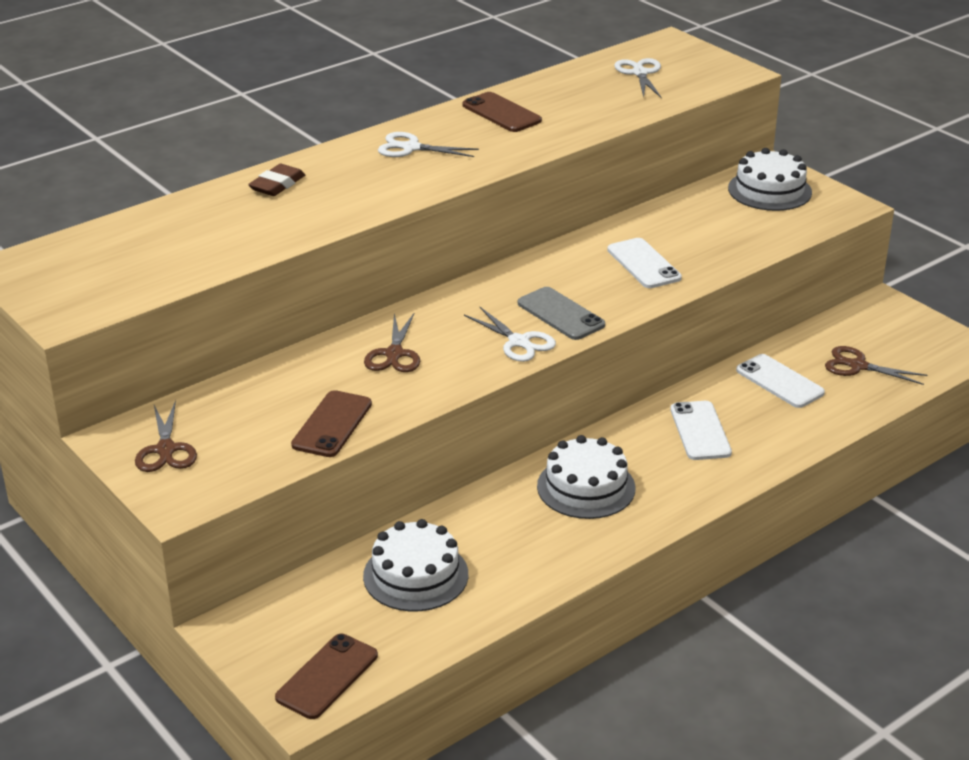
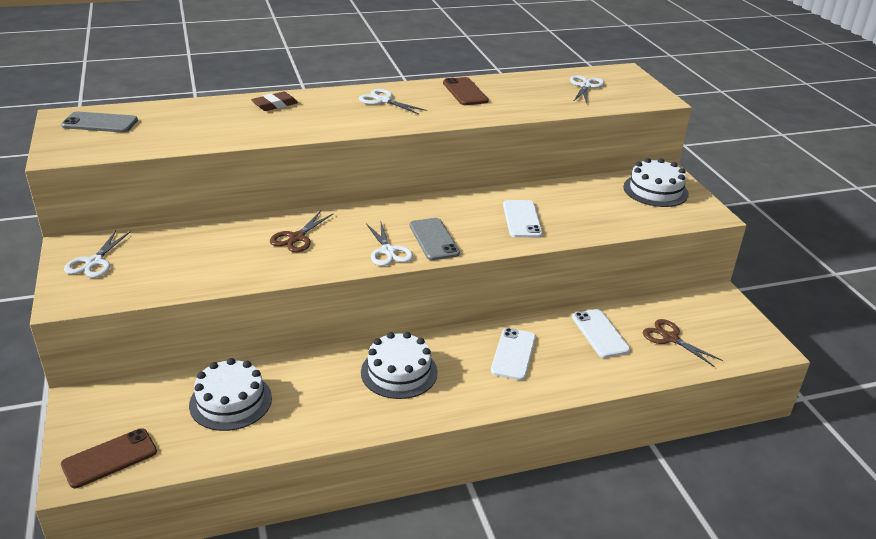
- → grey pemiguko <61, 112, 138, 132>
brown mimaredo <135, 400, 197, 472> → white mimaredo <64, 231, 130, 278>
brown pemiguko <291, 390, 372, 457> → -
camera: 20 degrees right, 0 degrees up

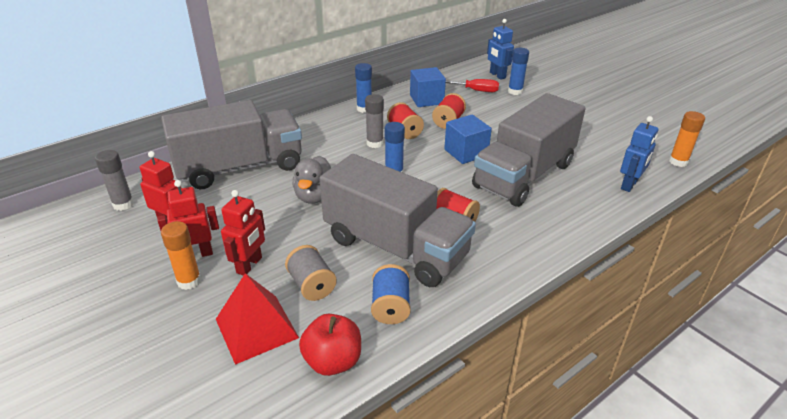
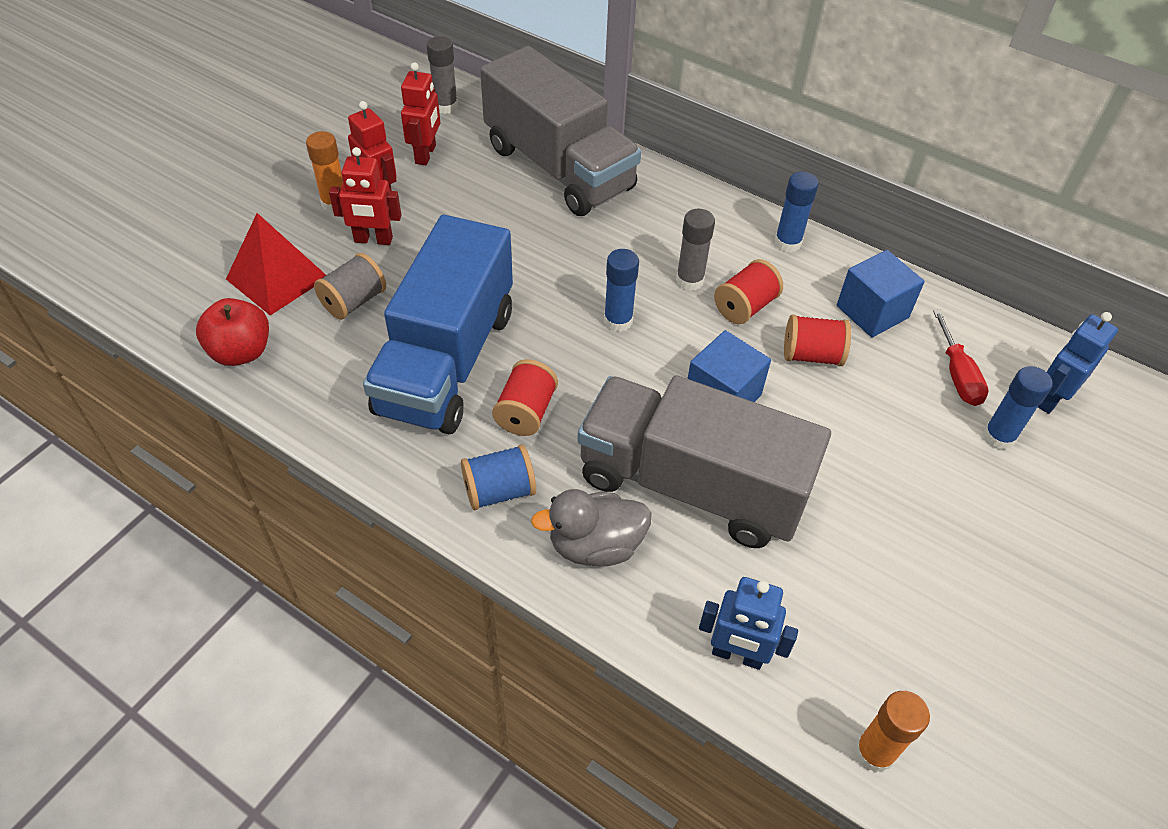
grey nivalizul <319, 154, 476, 287> → blue nivalizul <363, 215, 513, 434>
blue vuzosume <371, 264, 411, 324> → blue vuzosume <461, 444, 536, 510>, relocated
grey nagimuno <293, 156, 331, 204> → grey nagimuno <531, 489, 652, 567>, relocated
camera: 70 degrees right, 15 degrees up

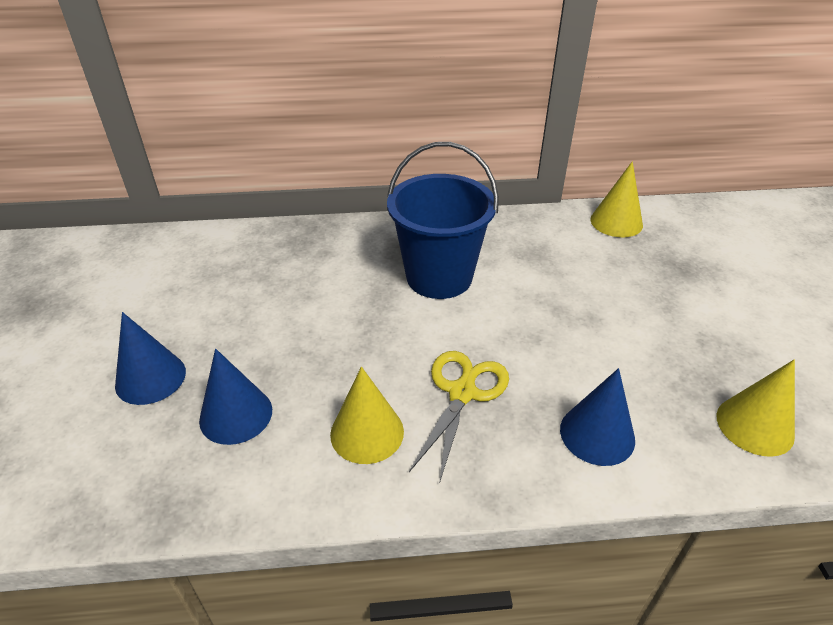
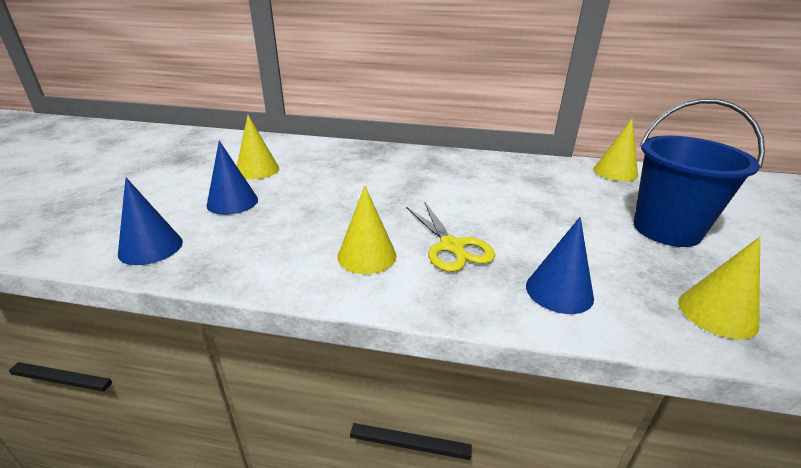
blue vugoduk <199, 349, 272, 445> → blue vugoduk <118, 178, 183, 265>, relocated
- → yellow vugoduk <237, 115, 279, 179>
yellow mimaredo <409, 351, 509, 484> → yellow mimaredo <406, 203, 495, 272>, 120 degrees clockwise
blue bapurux <387, 142, 499, 299> → blue bapurux <634, 99, 765, 247>, relocated
camera: 15 degrees right, 10 degrees down

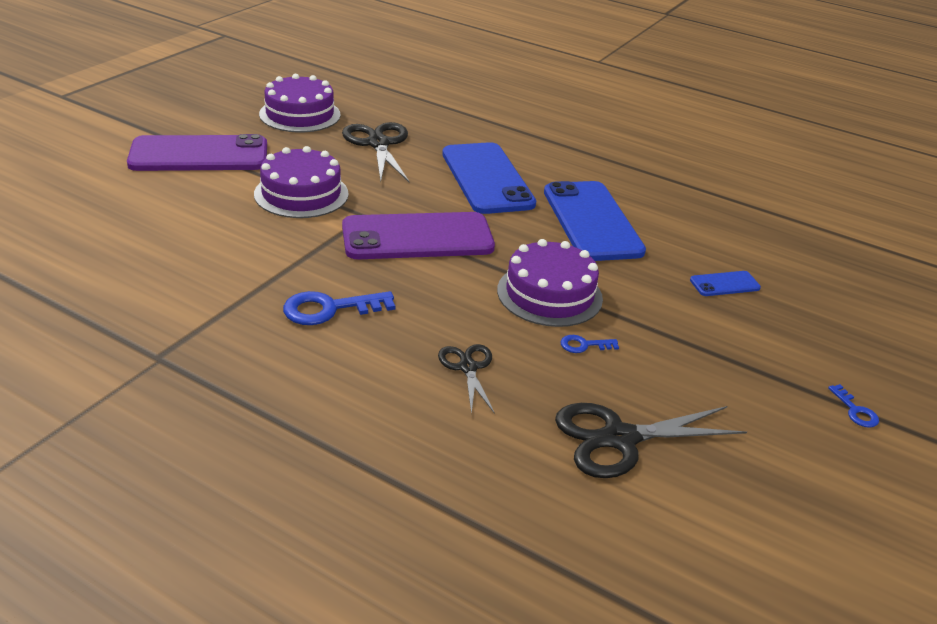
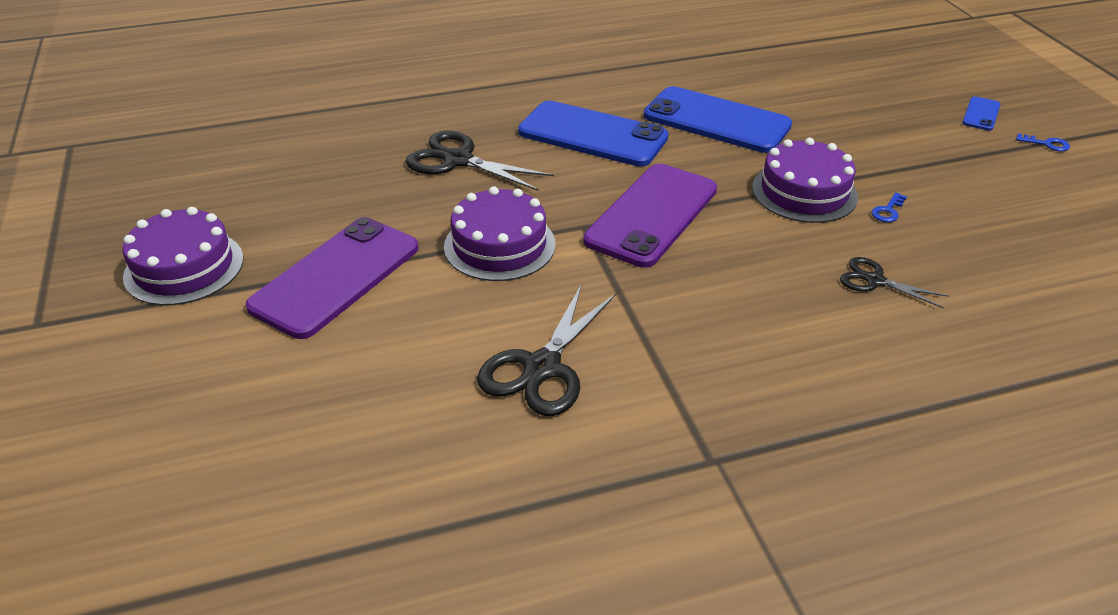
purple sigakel <259, 74, 341, 132> → purple sigakel <122, 207, 244, 306>, relocated
black mimaredo <555, 403, 747, 478> → black mimaredo <477, 284, 617, 416>, relocated
blue pemiguko <690, 271, 761, 296> → blue pemiguko <962, 96, 1000, 131>, relocated
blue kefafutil <283, 291, 396, 325> → -
camera: 45 degrees left, 5 degrees up

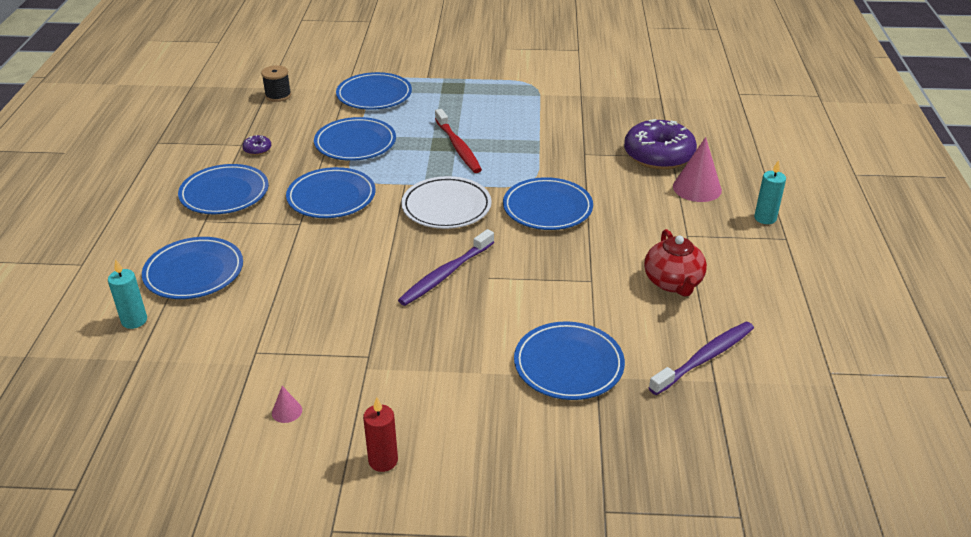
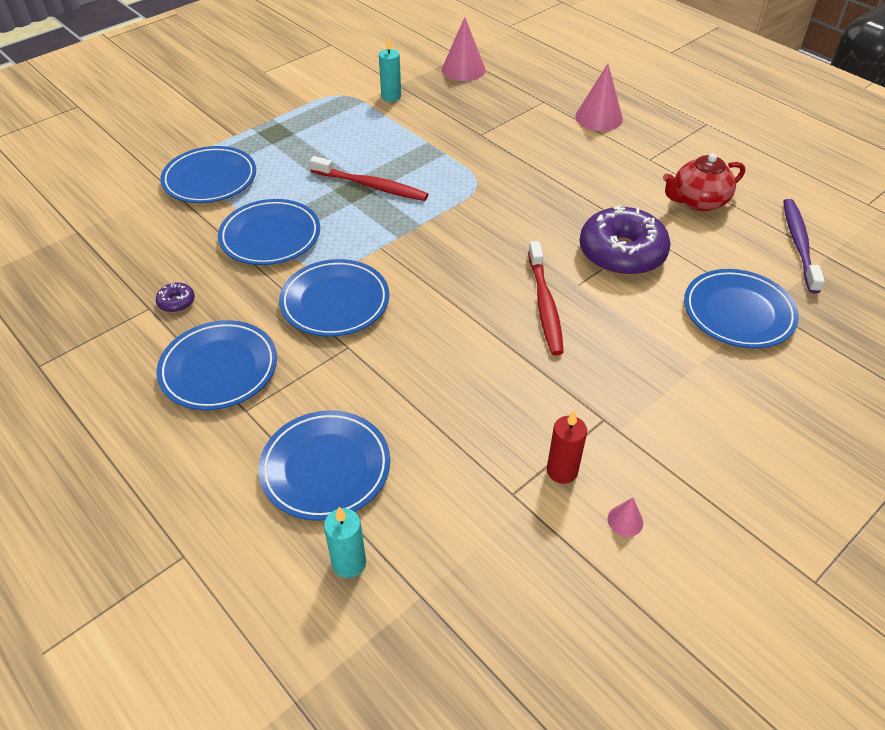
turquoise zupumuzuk <754, 160, 786, 224> → turquoise zupumuzuk <379, 37, 401, 102>, relocated
- → pink vugoduk <442, 17, 486, 81>
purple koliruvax <398, 229, 494, 306> → red koliruvax <528, 241, 564, 355>
red zupumuzuk <363, 397, 398, 472> → red zupumuzuk <547, 411, 587, 484>, relocated
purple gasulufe <624, 119, 697, 170> → purple gasulufe <580, 206, 670, 276>, relocated
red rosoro <644, 229, 707, 297> → red rosoro <663, 154, 745, 211>, 120 degrees clockwise
black vuzosume <261, 65, 291, 102> → -
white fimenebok <401, 176, 492, 229> → -
blue fimenebok <503, 177, 593, 230> → -
camera: 45 degrees left, 10 degrees up

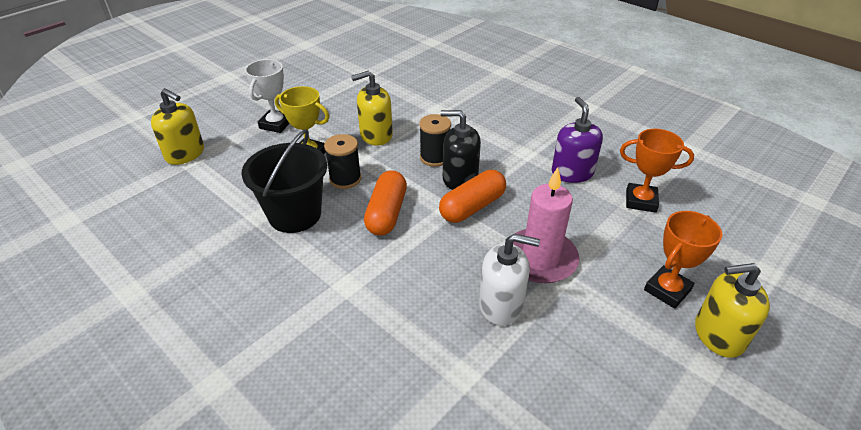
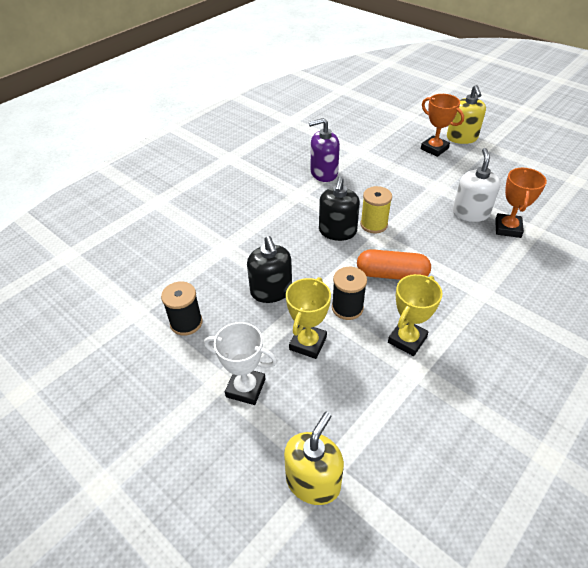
black vuzosume <419, 114, 451, 167> → black vuzosume <161, 281, 203, 336>, relocated
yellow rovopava <351, 71, 393, 146> → black rovopava <247, 236, 292, 303>
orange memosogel <439, 170, 506, 223> → yellow vuzosume <360, 186, 392, 234>
black bapurux <241, 129, 327, 233> → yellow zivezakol <388, 274, 443, 356>
orange zivezakol <620, 129, 694, 213> → orange zivezakol <495, 168, 547, 238>, relocated
pink zupumuzuk <513, 167, 579, 283> → -
camera: 90 degrees left, 5 degrees up

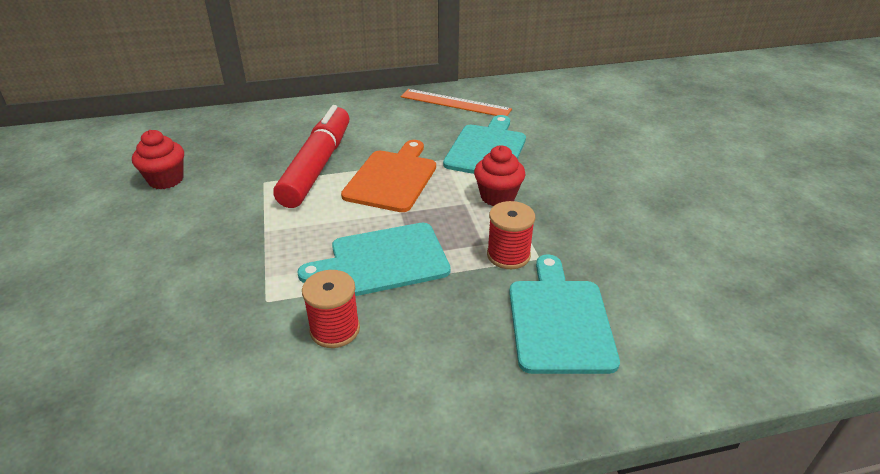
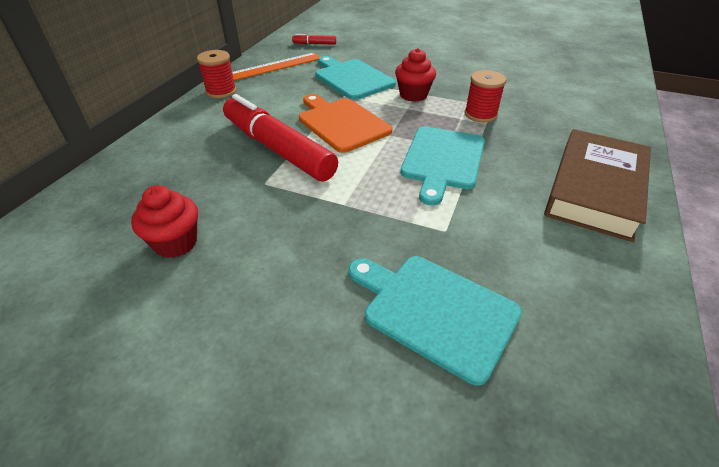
red vuzosume <302, 270, 360, 348> → red vuzosume <197, 50, 237, 98>, relocated
- → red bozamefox <292, 34, 336, 44>
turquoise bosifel <509, 254, 620, 374> → turquoise bosifel <349, 256, 522, 385>, relocated
- → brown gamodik <544, 129, 651, 242>
camera: 55 degrees left, 5 degrees up

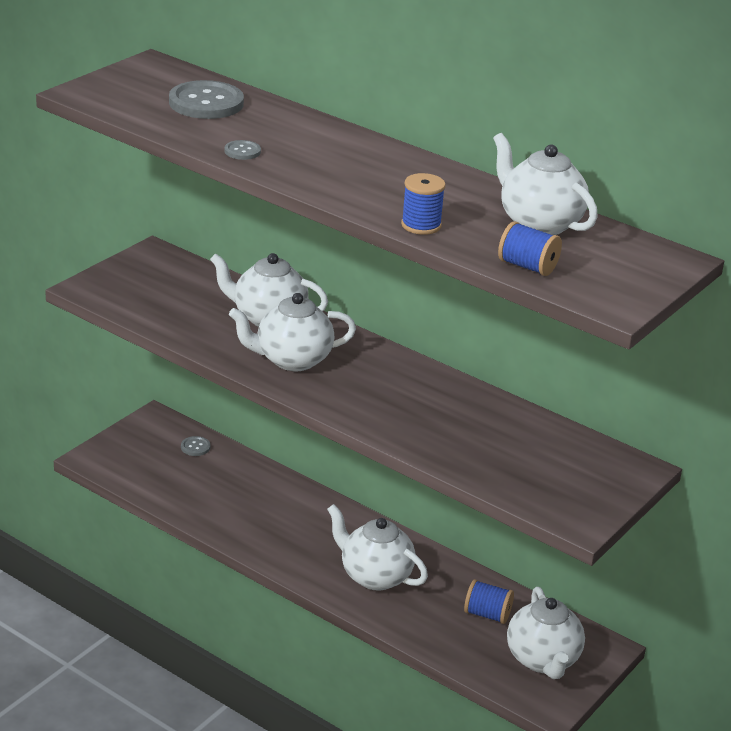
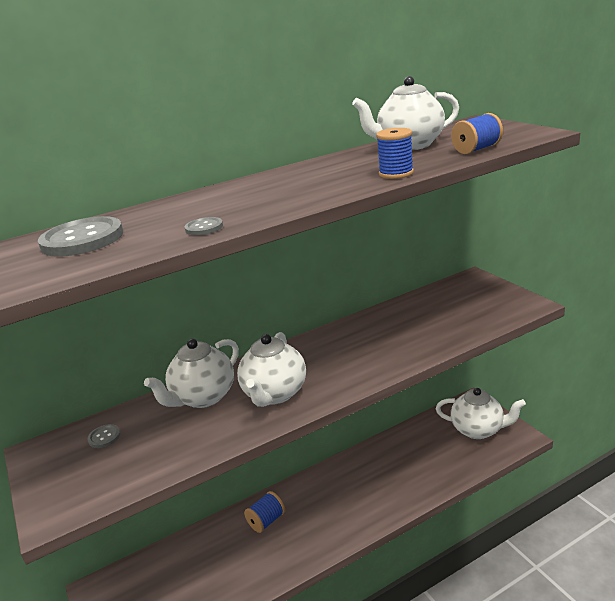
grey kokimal <181, 436, 211, 456> → grey kokimal <87, 424, 121, 448>, relocated
blue vuzosume <464, 579, 514, 624> → blue vuzosume <244, 491, 285, 533>, relocated
white rosoro <327, 504, 428, 591> → -
camera: 60 degrees left, 5 degrees down

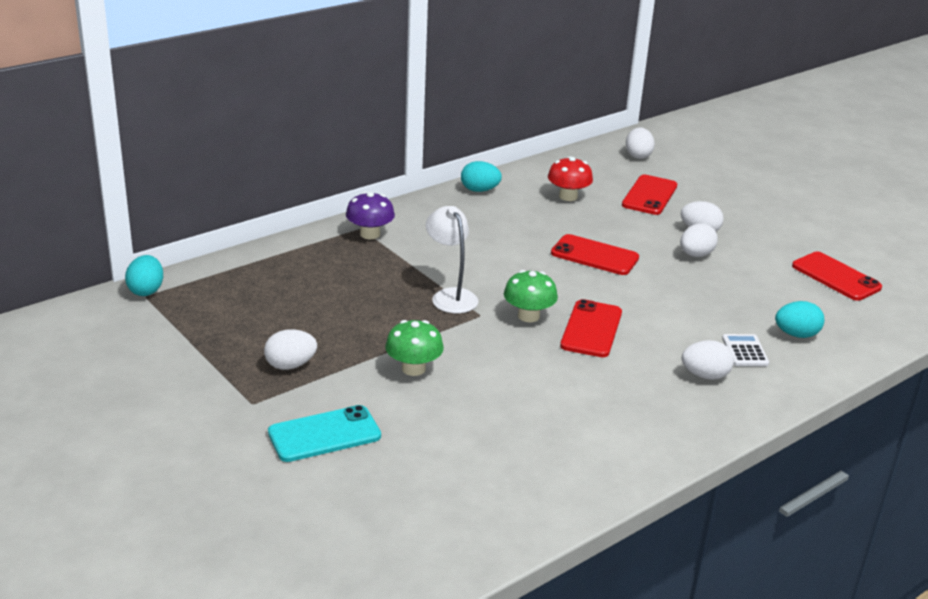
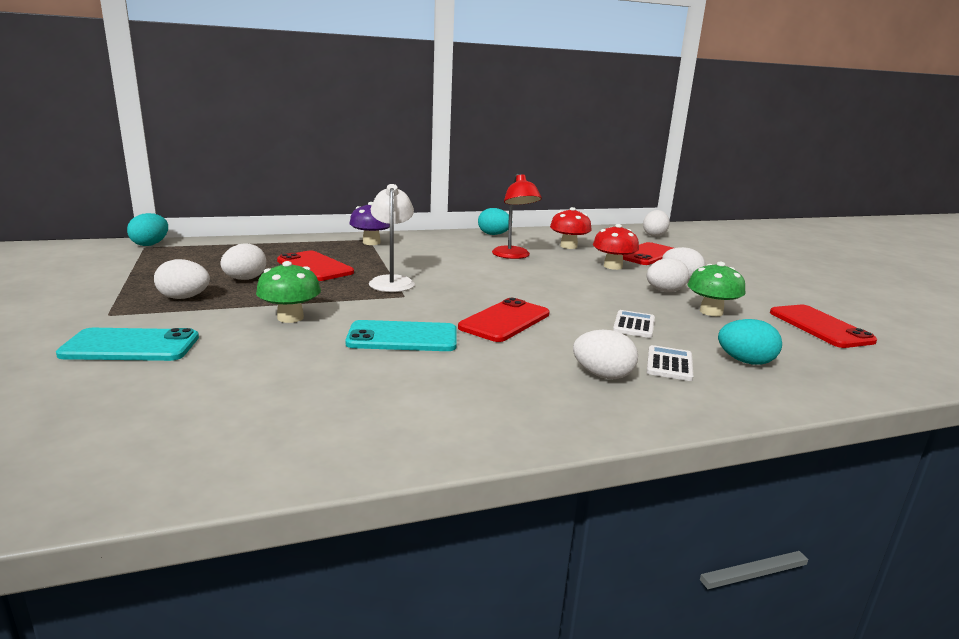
- → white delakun <220, 243, 266, 280>
red pemiguko <551, 234, 639, 275> → red pemiguko <277, 250, 354, 281>, relocated
- → turquoise pemiguko <345, 320, 457, 351>
- → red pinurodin <492, 174, 542, 259>
- → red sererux <593, 224, 639, 270>
- → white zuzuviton <613, 310, 655, 338>
green sererux <504, 270, 558, 322> → green sererux <688, 262, 745, 316>, relocated
camera: 20 degrees right, 10 degrees down

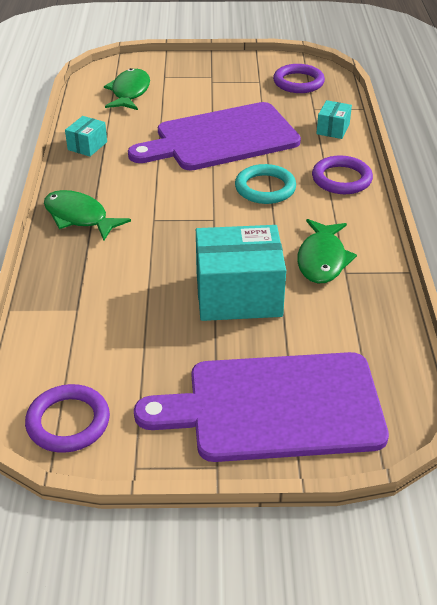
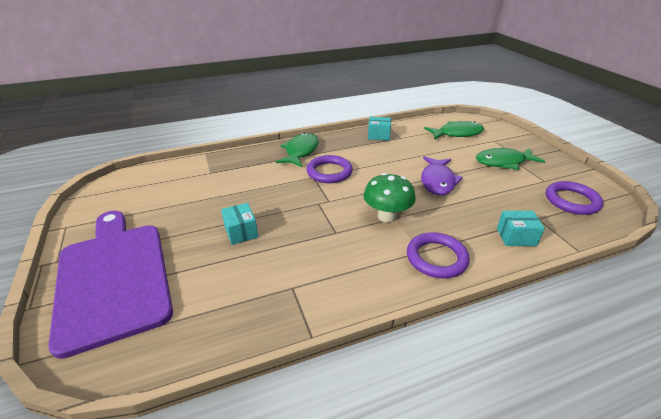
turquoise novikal <196, 225, 286, 321> → turquoise novikal <221, 203, 258, 245>, x0.48
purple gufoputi <25, 384, 110, 453> → purple gufoputi <307, 155, 353, 183>, relocated
turquoise gufoputi <235, 164, 296, 204> → green sererux <364, 173, 416, 223>
purple bosifel <128, 102, 301, 171> → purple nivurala <421, 156, 463, 195>
green nivurala <297, 219, 357, 283> → green nivurala <476, 148, 545, 170>, relocated
camera: 70 degrees right, 5 degrees down

